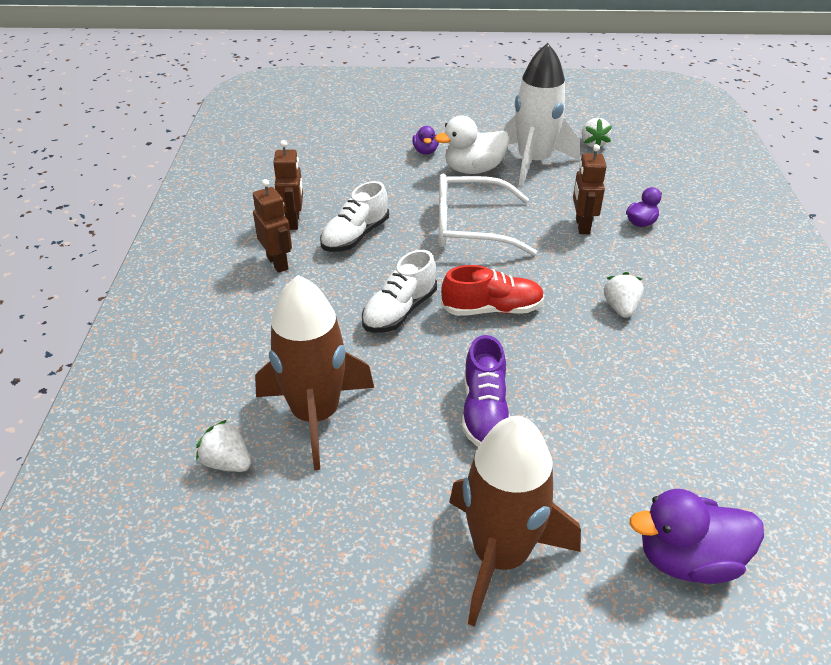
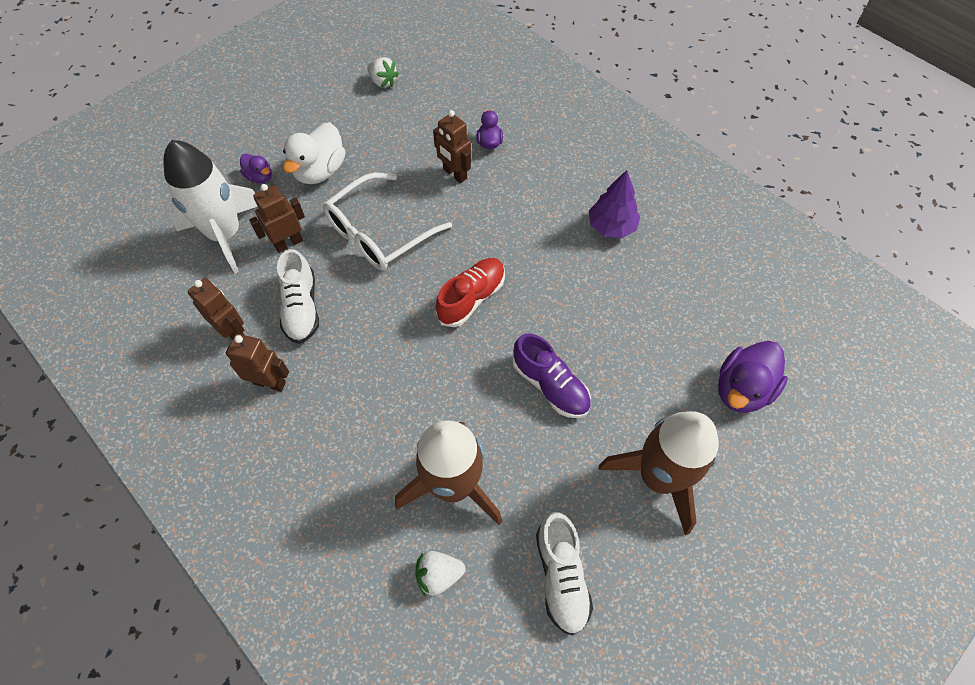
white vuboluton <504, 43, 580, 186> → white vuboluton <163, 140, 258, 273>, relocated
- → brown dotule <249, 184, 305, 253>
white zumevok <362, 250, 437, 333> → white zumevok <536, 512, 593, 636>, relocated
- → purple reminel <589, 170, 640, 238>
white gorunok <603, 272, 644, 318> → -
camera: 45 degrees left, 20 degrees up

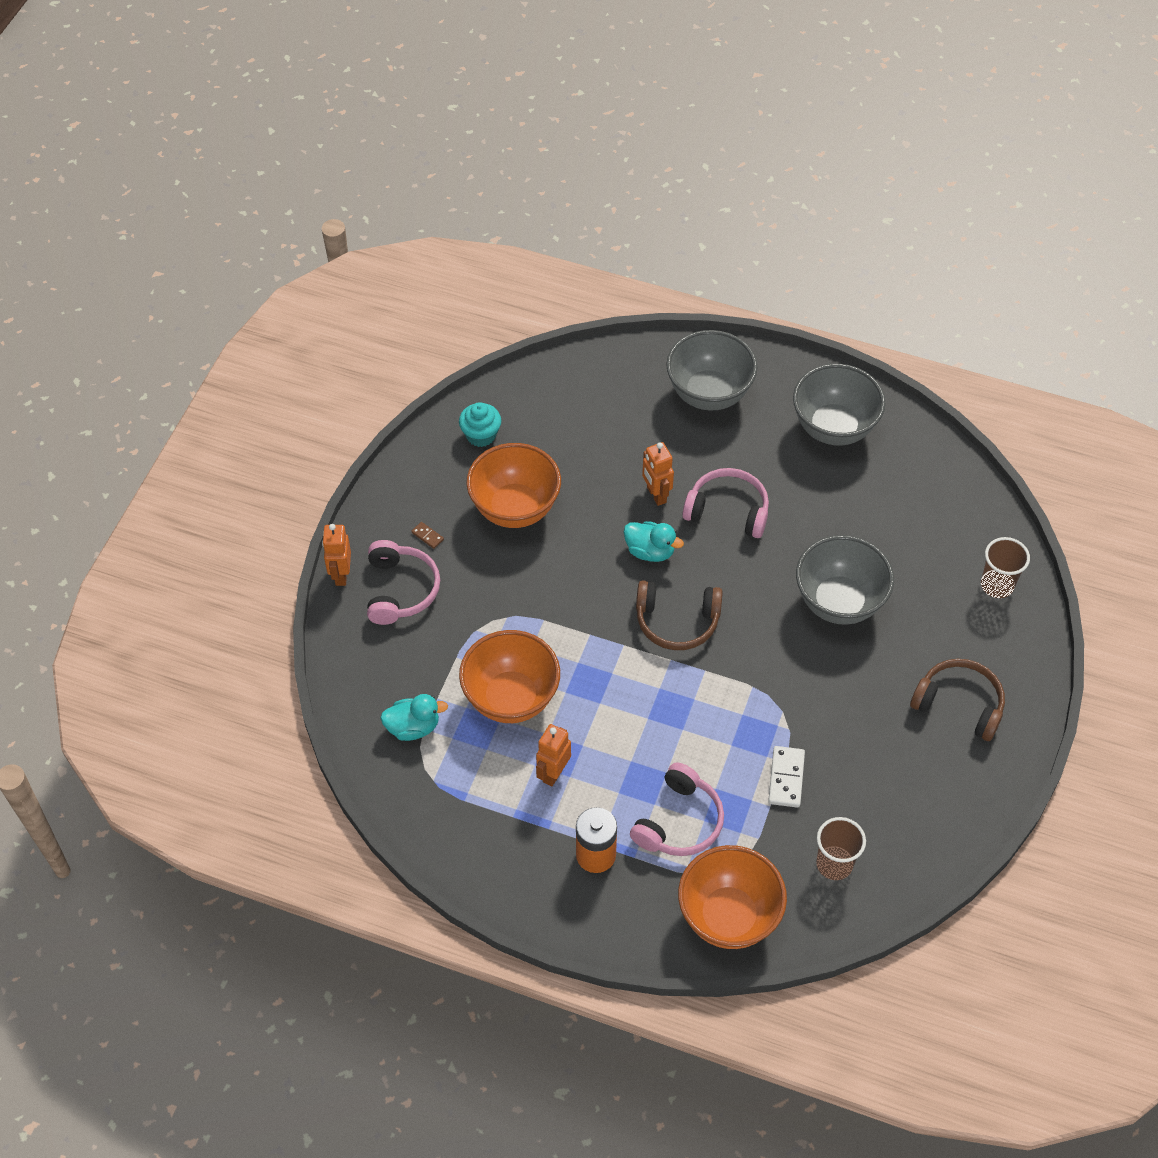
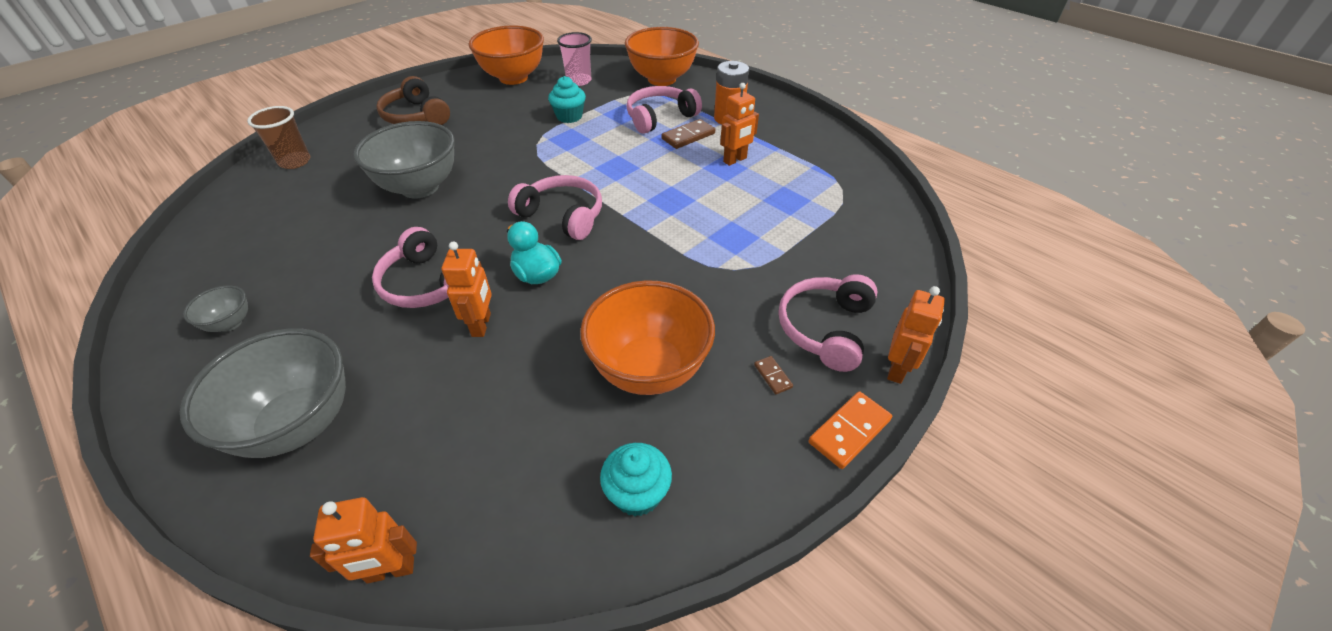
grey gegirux <793, 364, 886, 445> → grey gegirux <183, 285, 248, 332>, x0.46
- → orange dotule <310, 497, 417, 583>
orange gegirux <459, 630, 560, 723> → orange gegirux <469, 26, 544, 85>, relocated
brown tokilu <636, 580, 723, 650> → pink tokilu <508, 175, 602, 240>
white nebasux <768, 746, 805, 808> → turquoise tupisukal <548, 76, 586, 123>
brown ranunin <816, 817, 866, 880> → pink ranunin <557, 32, 592, 86>
- → brown nebasux <661, 119, 715, 149>
- → orange nebasux <809, 391, 892, 469>
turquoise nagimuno <380, 694, 448, 741> → -
camera: 155 degrees left, 10 degrees down

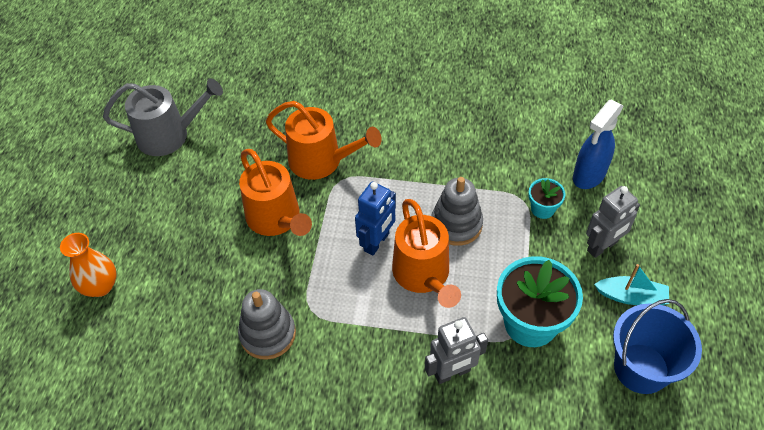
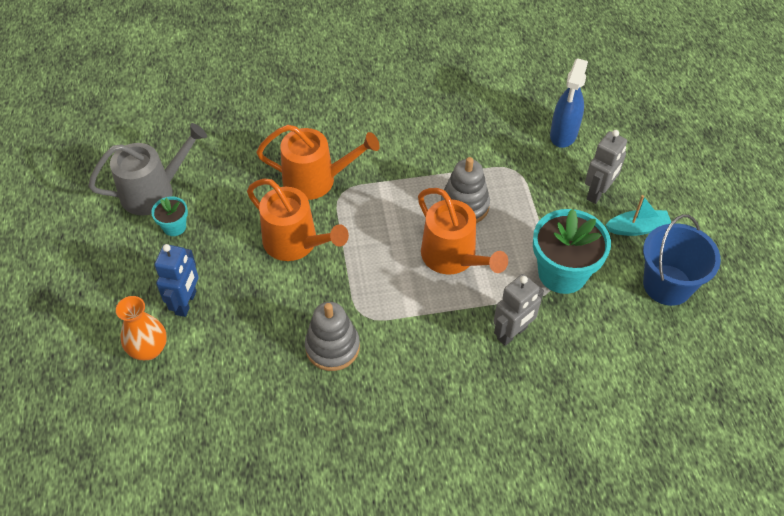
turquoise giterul <528, 178, 566, 219> → turquoise giterul <151, 196, 188, 236>, relocated
blue dotule <355, 182, 396, 255> → blue dotule <154, 244, 199, 317>, relocated
camera: 20 degrees left, 0 degrees up

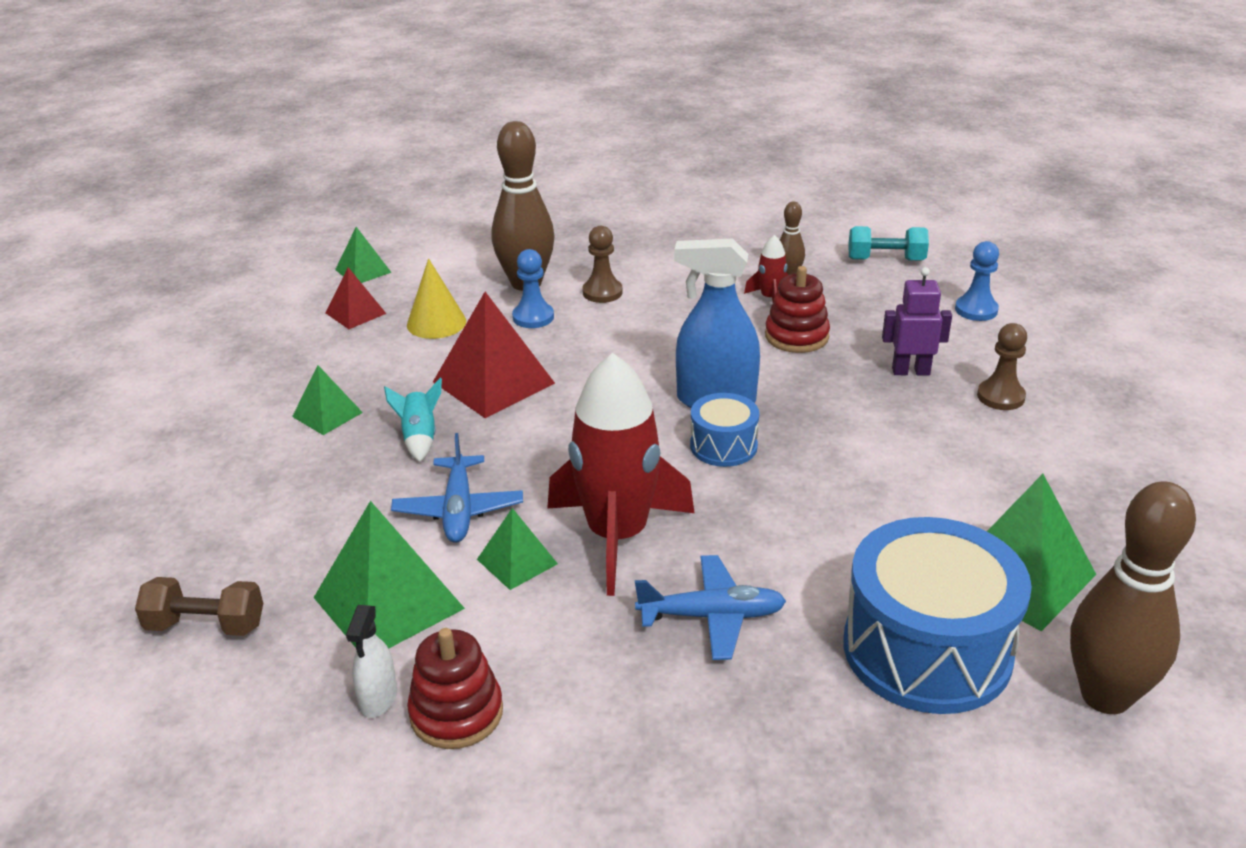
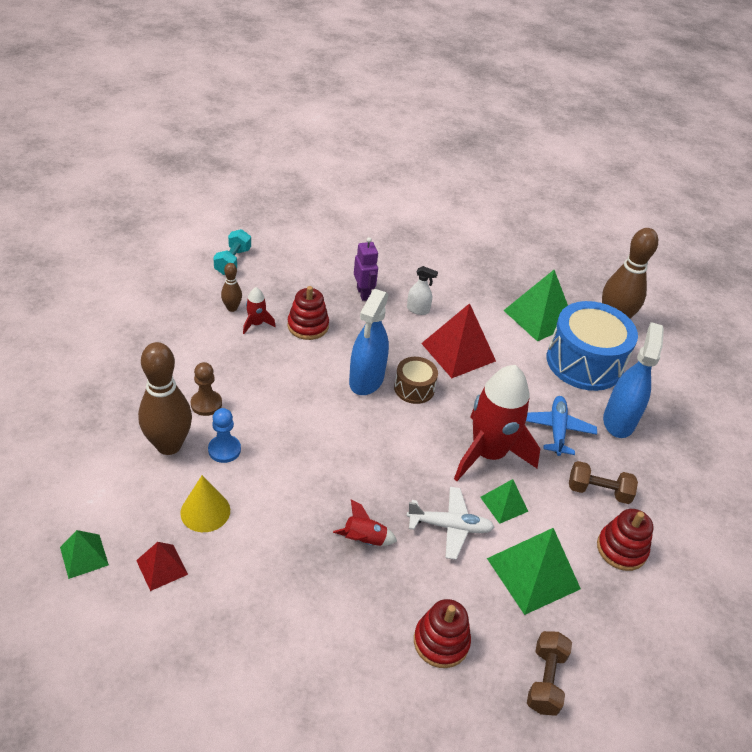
turquoise vuboluton <384, 378, 442, 462> → red vuboluton <333, 499, 397, 546>
purple dotule <882, 267, 952, 376> → purple dotule <354, 237, 378, 301>, 150 degrees clockwise
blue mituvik <690, 393, 759, 467> → brown mituvik <394, 357, 438, 404>
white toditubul <346, 605, 397, 718> → white toditubul <407, 266, 438, 315>, relocated
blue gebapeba <391, 433, 523, 543> → white gebapeba <407, 487, 494, 560>
- → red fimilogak <414, 599, 471, 668>
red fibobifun <433, 292, 555, 418> → red fibobifun <421, 303, 496, 378>, relocated
- → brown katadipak <569, 461, 638, 504>
- → blue toditubul <603, 322, 664, 438>
green fibobifun <292, 365, 363, 435> → -
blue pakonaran <955, 241, 999, 321> → -
brown pakonaran <977, 323, 1027, 410> → -
camera: 85 degrees left, 10 degrees up

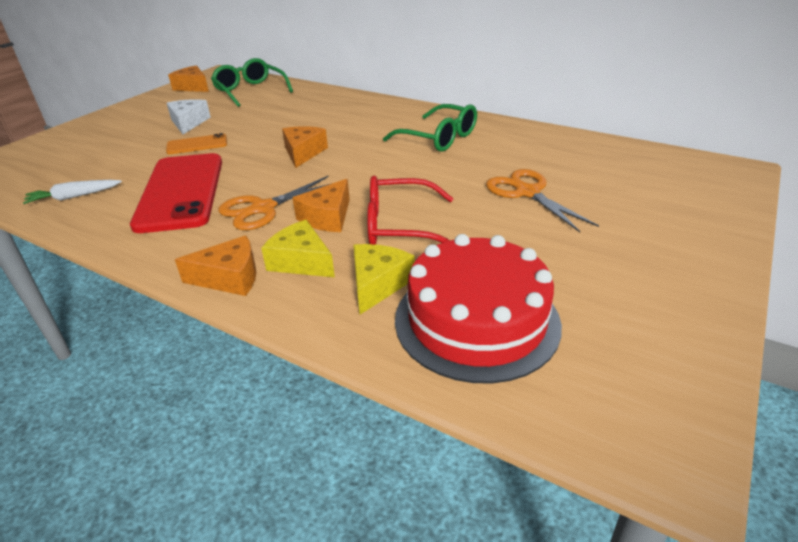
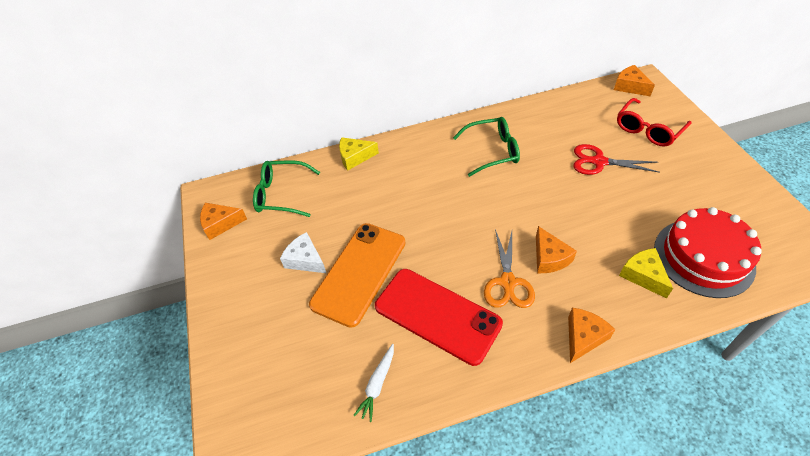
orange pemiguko <166, 133, 227, 154> → orange pemiguko <309, 223, 406, 328>, x2.13
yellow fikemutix <261, 220, 335, 277> → yellow fikemutix <339, 137, 379, 171>, relocated
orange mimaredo <486, 169, 599, 232> → red mimaredo <573, 144, 660, 175>
orange fikemutix <282, 126, 328, 168> → orange fikemutix <614, 65, 655, 96>, relocated
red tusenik <367, 176, 454, 245> → red tusenik <617, 98, 692, 146>, relocated
camera: 45 degrees left, 15 degrees up

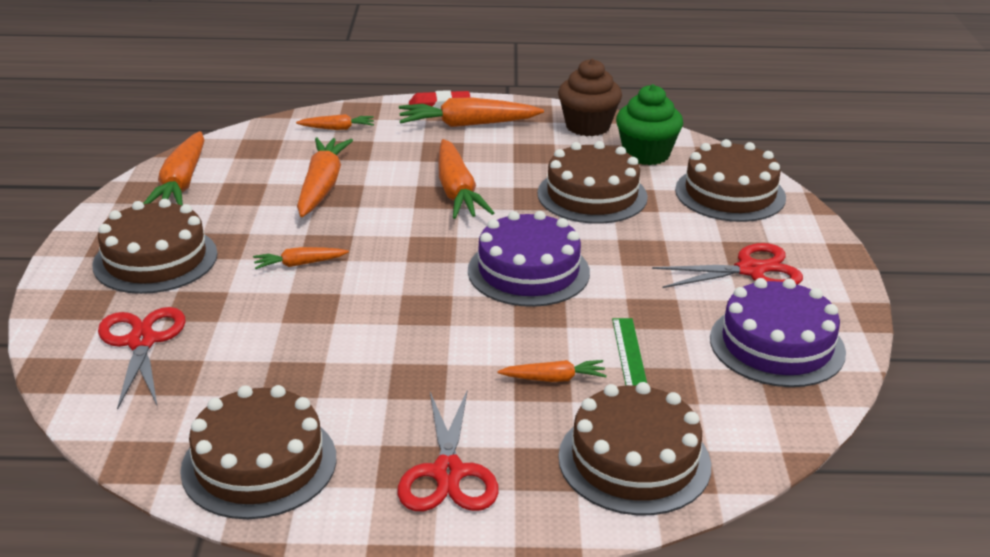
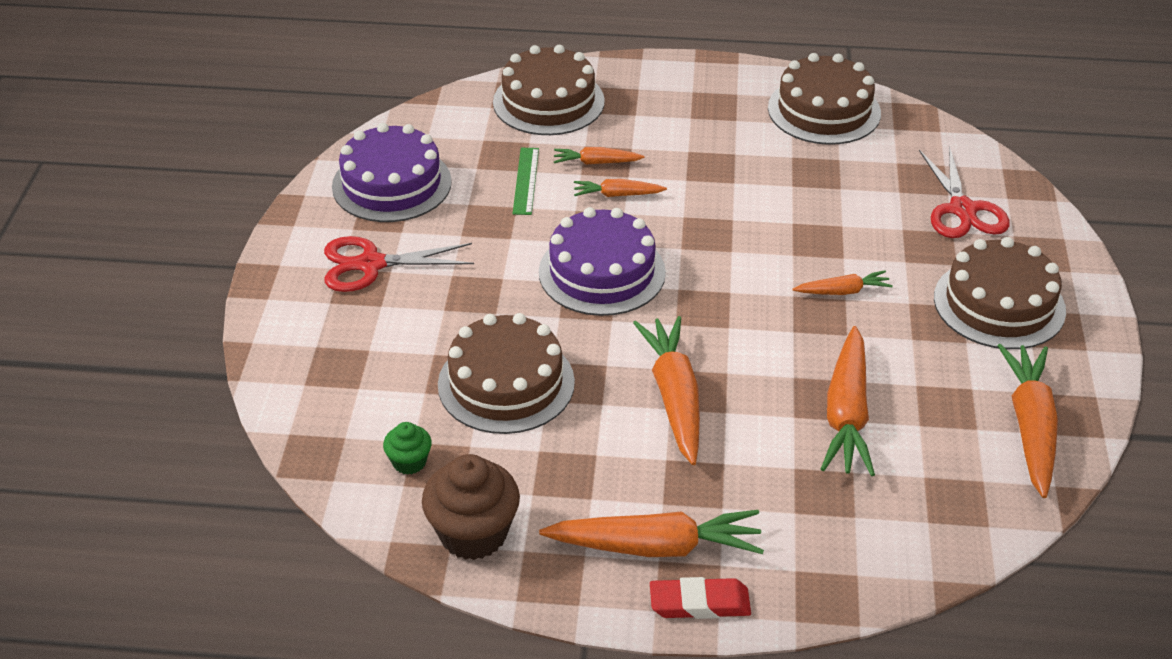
green tupisukal <616, 84, 683, 165> → green tupisukal <383, 422, 432, 475>, x0.52
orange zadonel <296, 114, 374, 130> → orange zadonel <574, 179, 667, 197>, relocated
red mimaredo <398, 389, 499, 511> → -
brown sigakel <675, 139, 786, 222> → -
camera: 175 degrees left, 10 degrees up

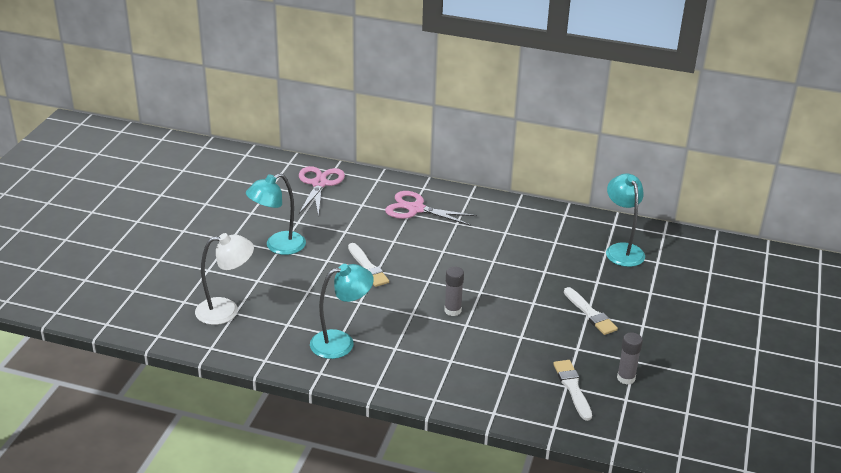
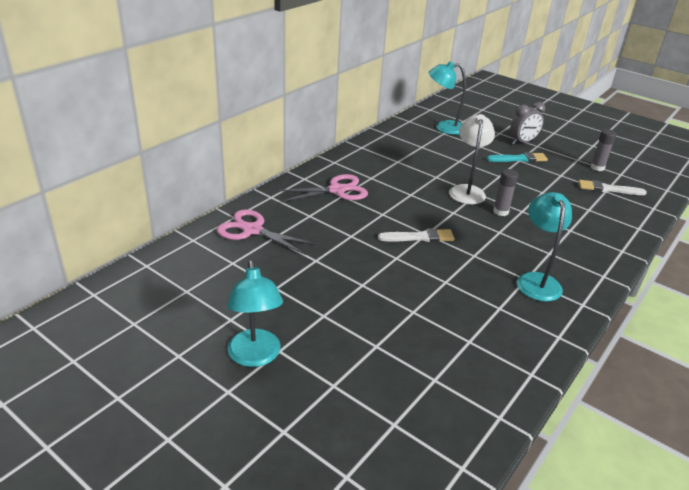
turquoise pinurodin <246, 173, 306, 255> → turquoise pinurodin <227, 260, 283, 367>, relocated
pink mimaredo <385, 191, 477, 226> → pink mimaredo <276, 174, 368, 202>, 150 degrees counterclockwise
white pinurodin <195, 233, 254, 325> → white pinurodin <449, 114, 495, 204>, relocated
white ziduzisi <564, 287, 618, 335> → turquoise ziduzisi <487, 152, 548, 162>
- → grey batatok <510, 102, 545, 144>
camera: 70 degrees left, 0 degrees up

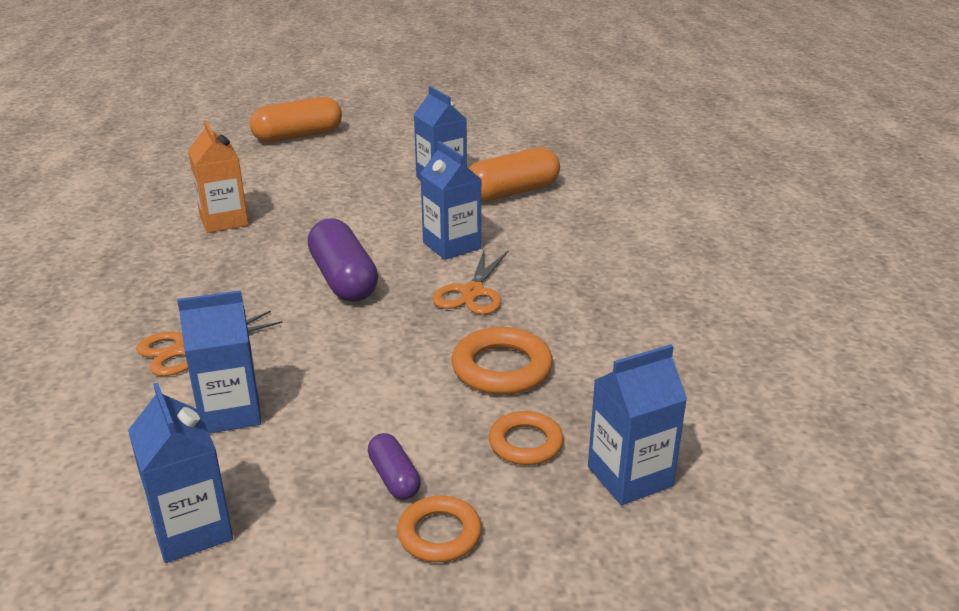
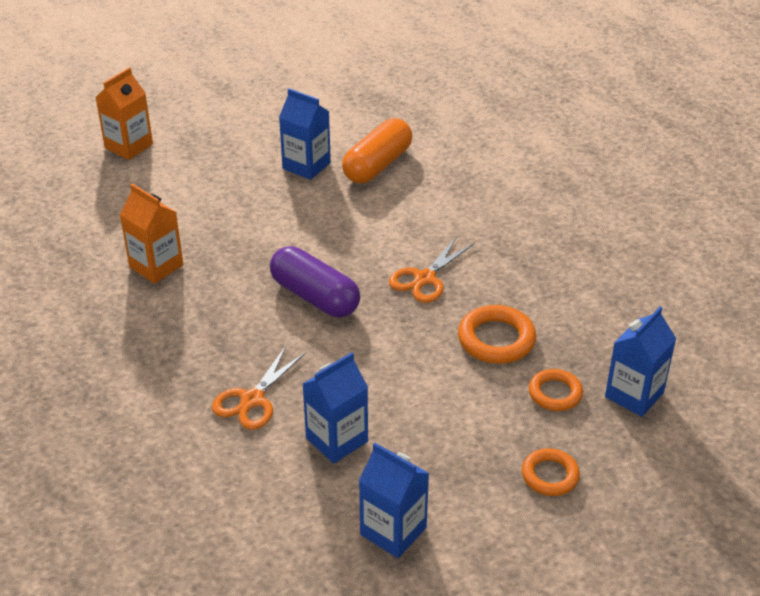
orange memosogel <250, 97, 342, 142> → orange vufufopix <95, 67, 153, 160>
orange mimaredo <433, 251, 508, 315> → orange mimaredo <389, 236, 475, 303>, 45 degrees clockwise
purple memosogel <368, 433, 421, 500> → -
blue vufufopix <420, 141, 482, 260> → -
camera: 25 degrees left, 10 degrees up

